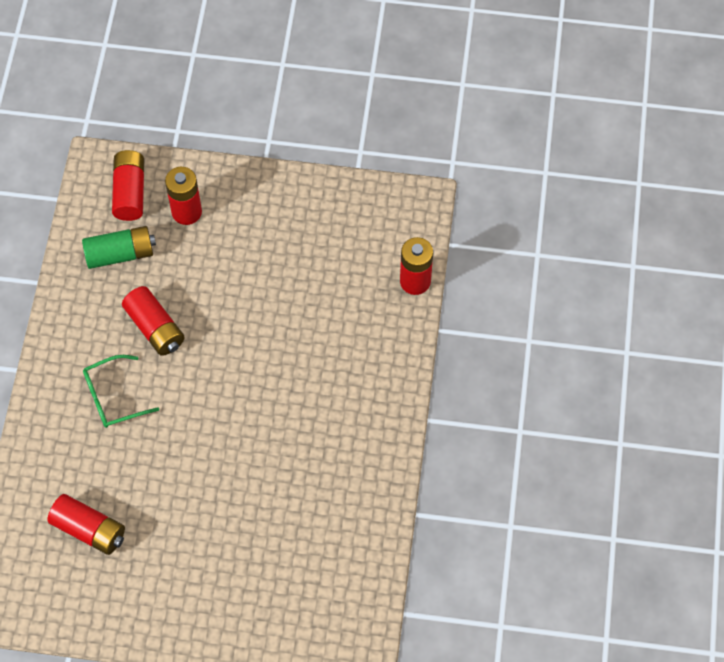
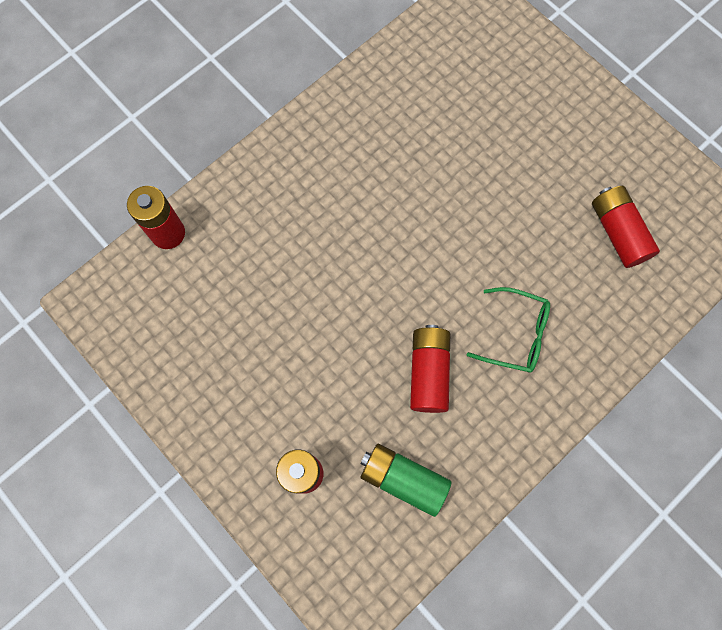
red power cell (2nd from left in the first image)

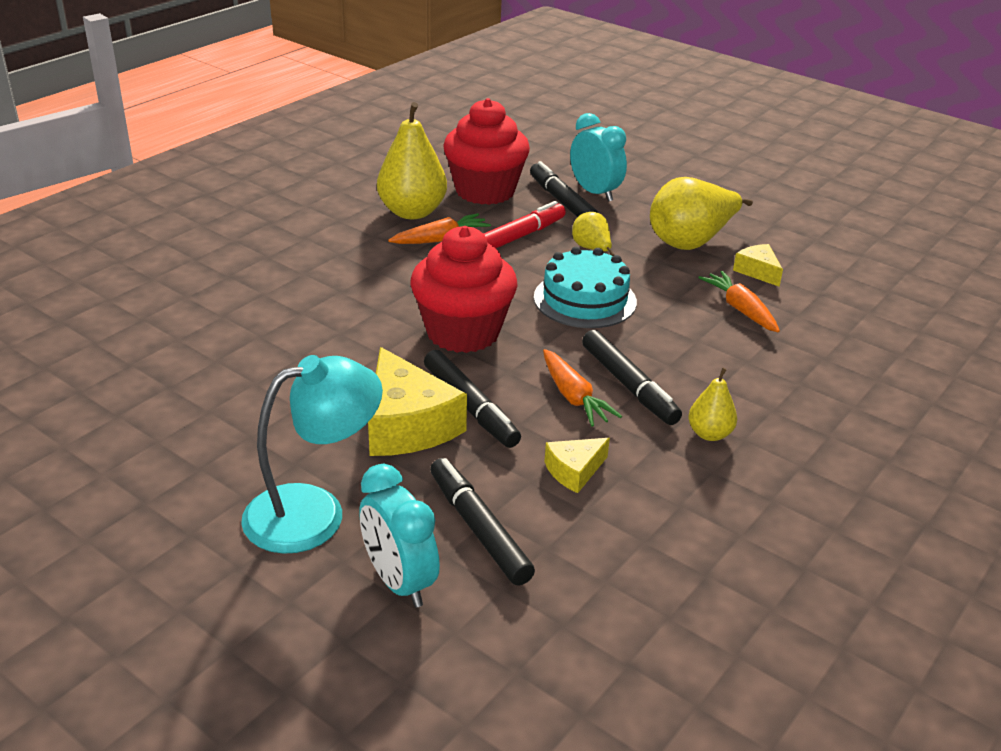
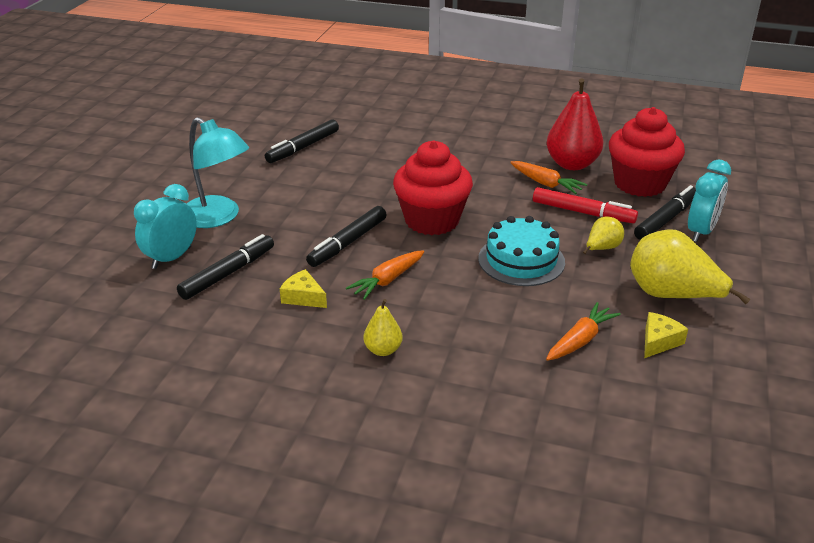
black felt pen (2nd from left)
red toy pear
golden cheese wedge (1st from left in the first image)

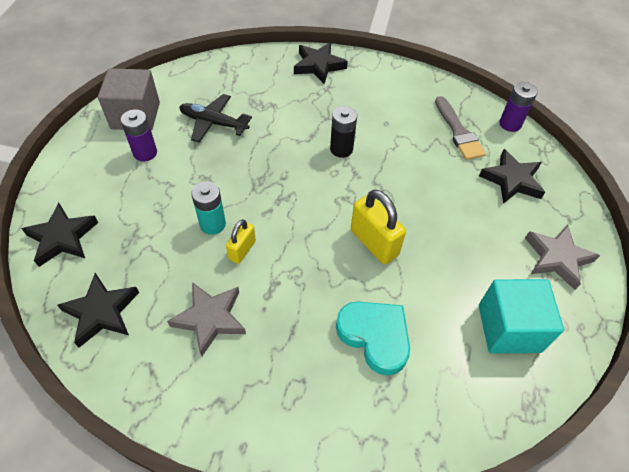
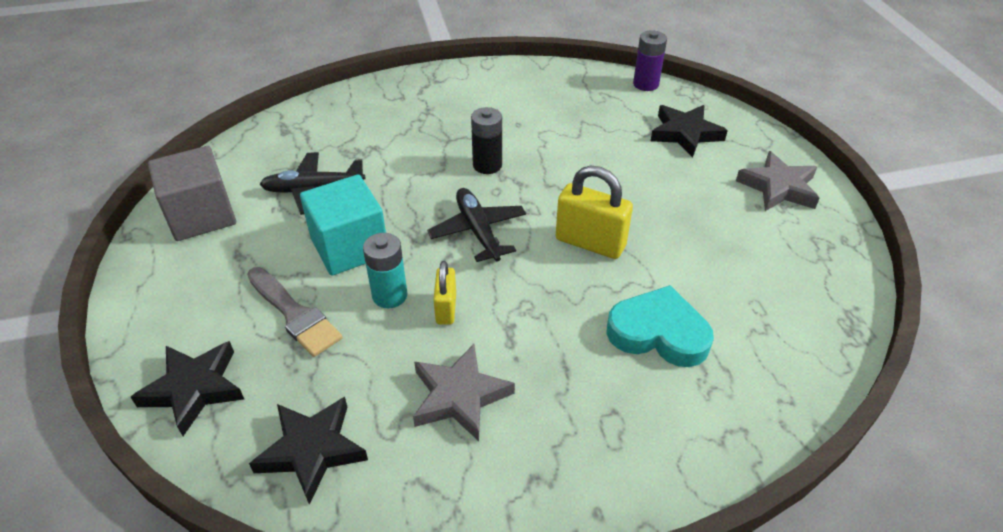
ash-grey paint brush
turquoise solid cube
black plane (2nd from left)
purple power cell (1st from left in the first image)
black five-pointed star (3rd from left in the first image)

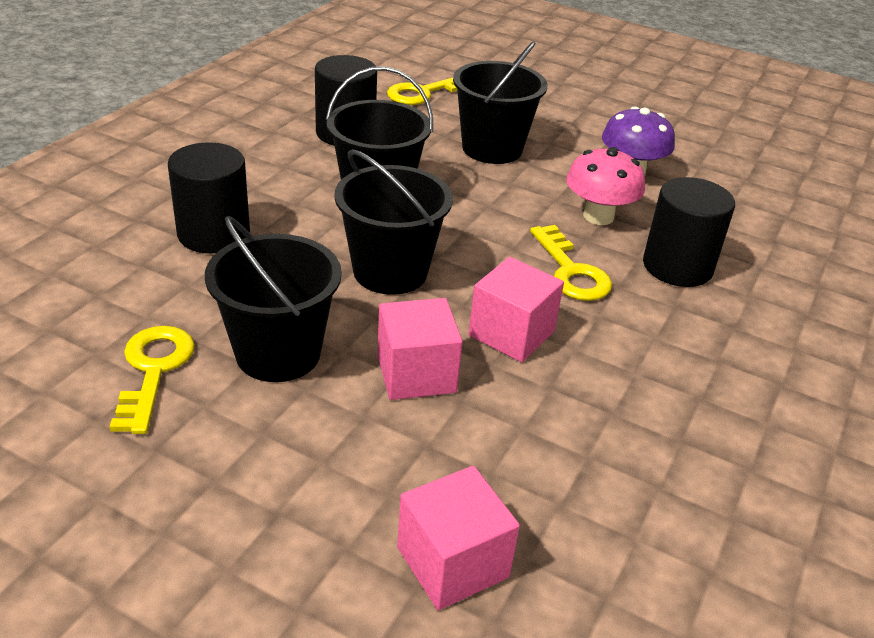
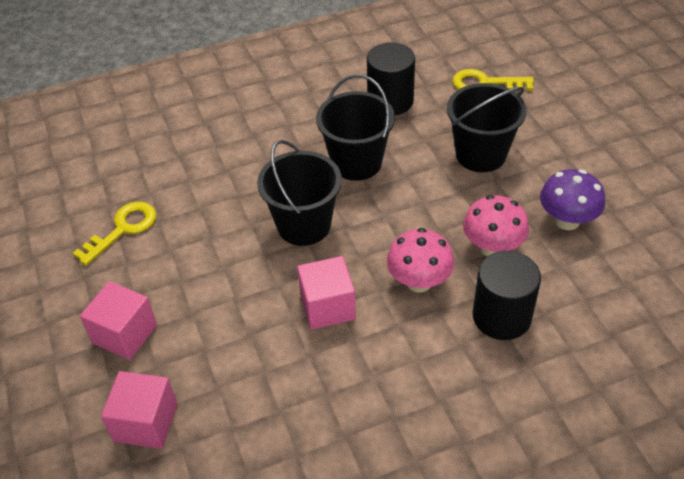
pink solid cube (1st from left)
pink fungus (1st from left)
black solid cylinder (1st from left in the first image)
black sand bucket (1st from left in the first image)

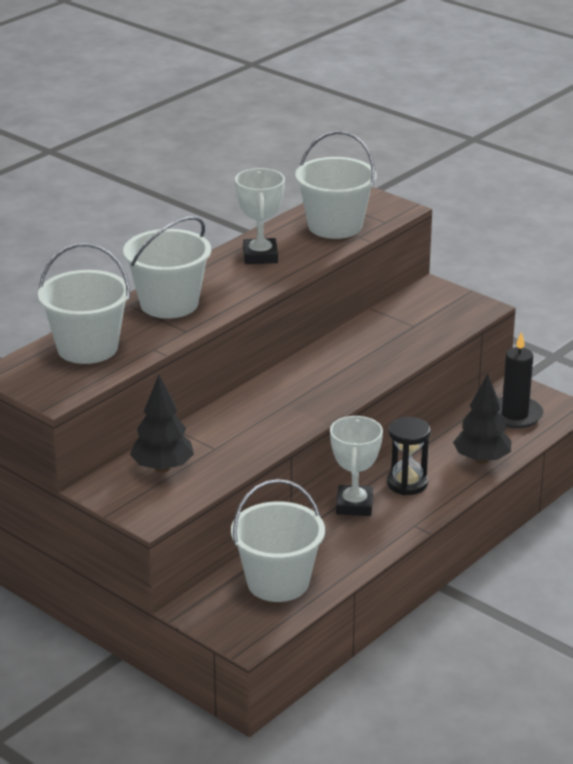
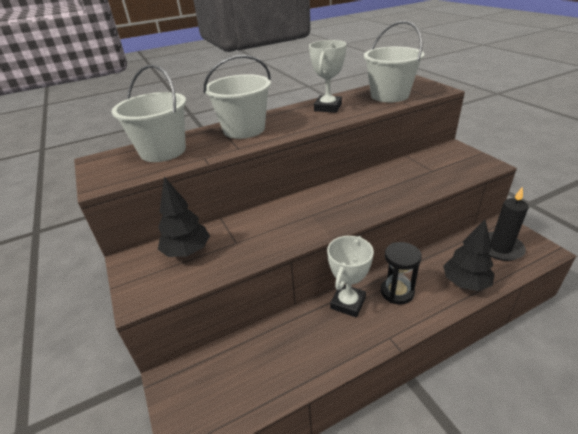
snow-white sand bucket (3rd from left in the first image)

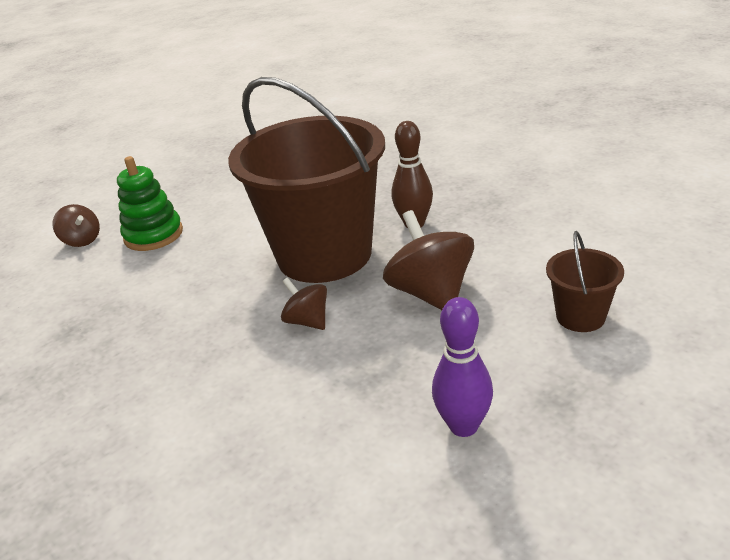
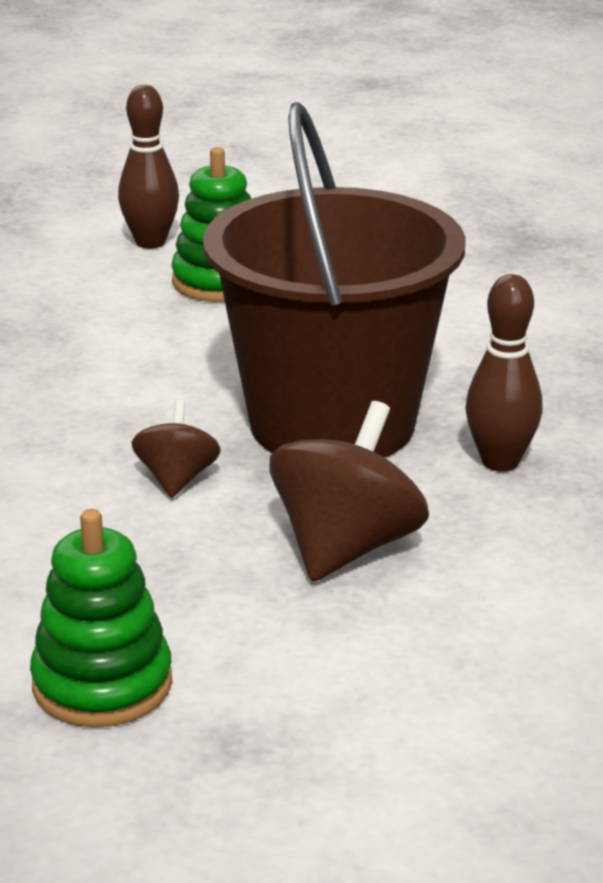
green stacking toy (1st from left)
russet skittle (1st from left)
russet sand bucket (2nd from left in the first image)

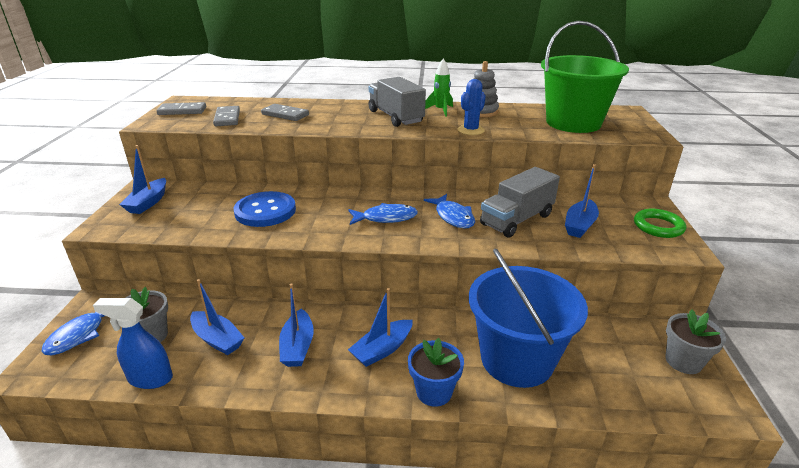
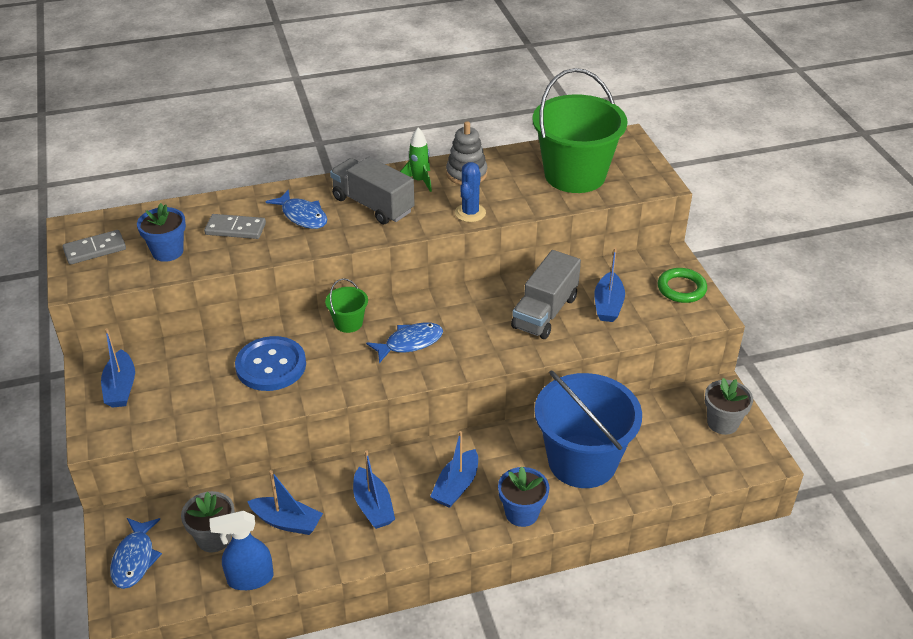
cobalt plant pot (1st from left)
cobalt fish figure (2nd from left)
green sand bucket (1st from left)

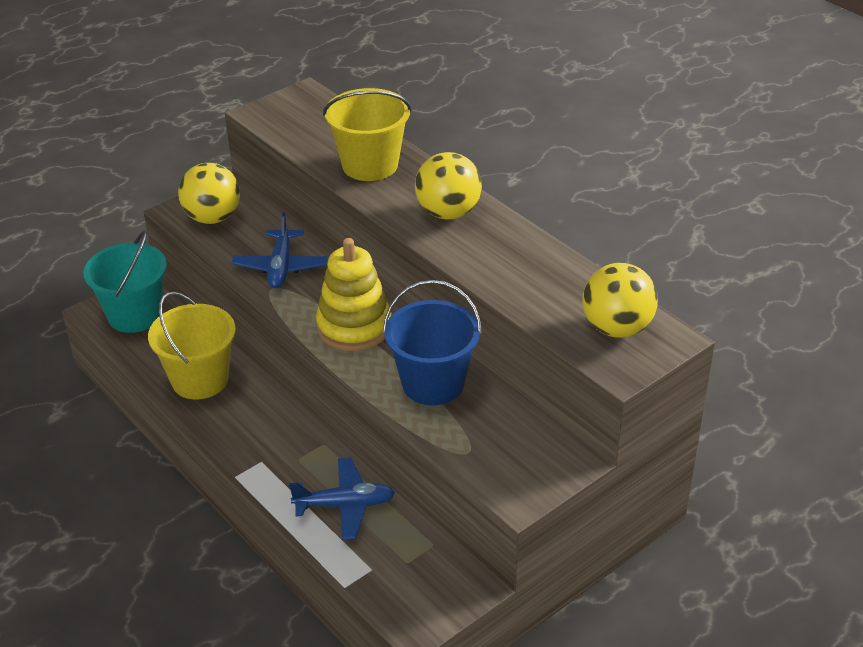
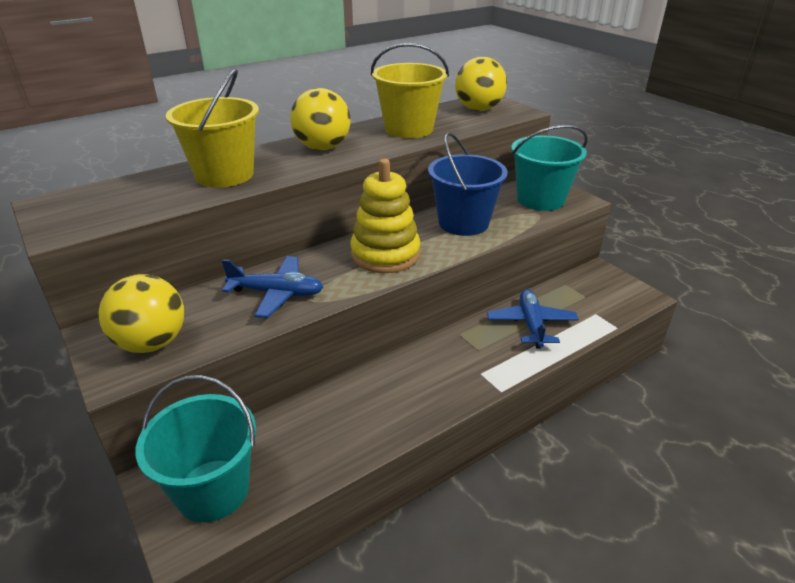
golden sand bucket (2nd from left)
turquoise sand bucket (2nd from left)

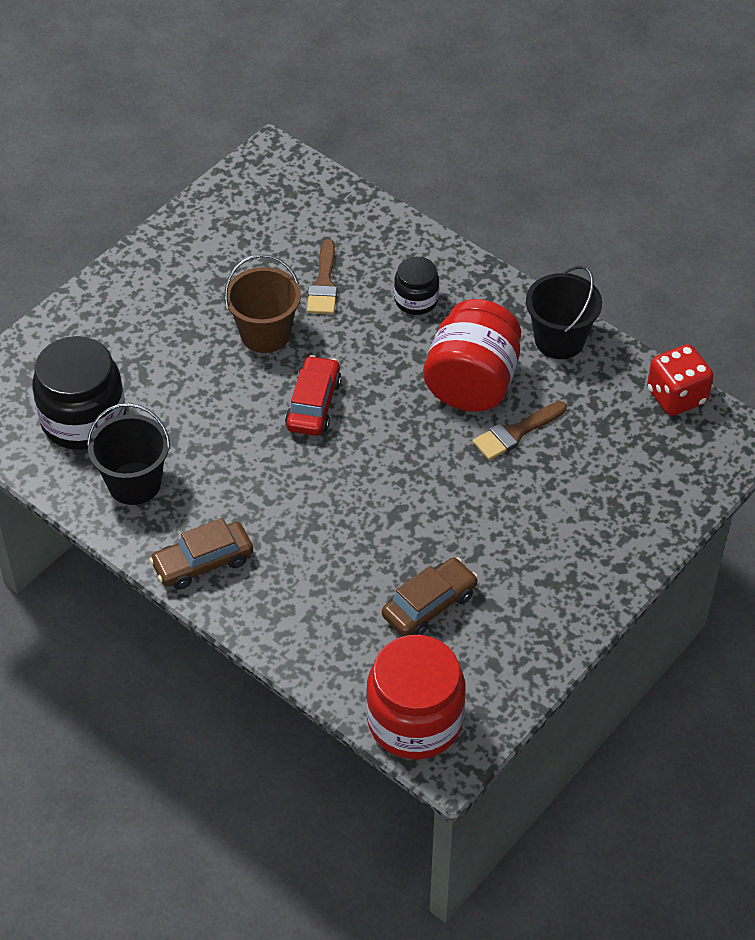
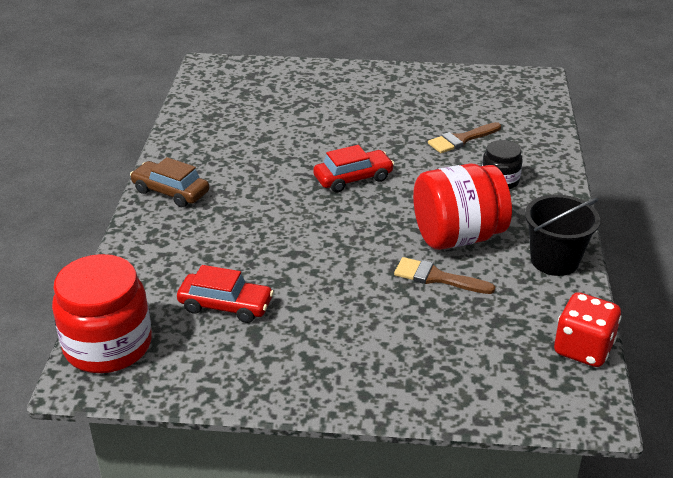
red car (1st from left)
black preserve jar (1st from left in the first image)
black sand bucket (1st from left in the first image)
russet sand bucket

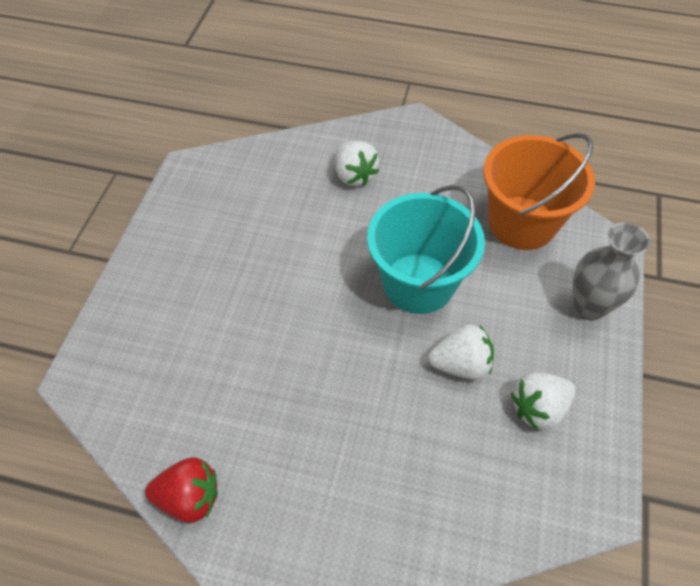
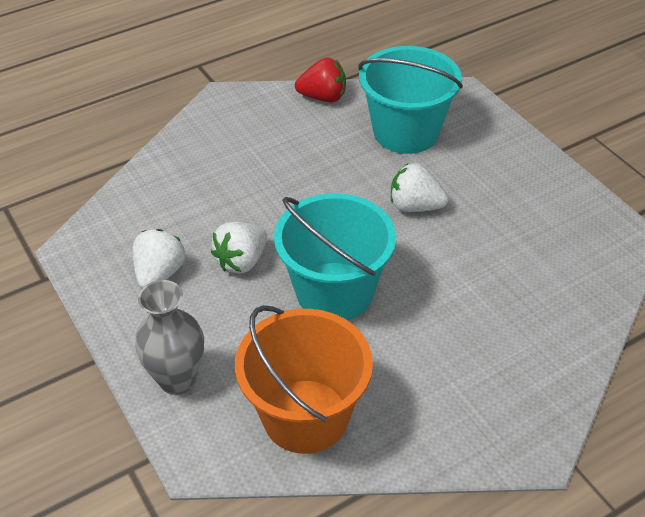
red berry
turquoise sand bucket (2nd from left)
snow-white berry (3rd from left)

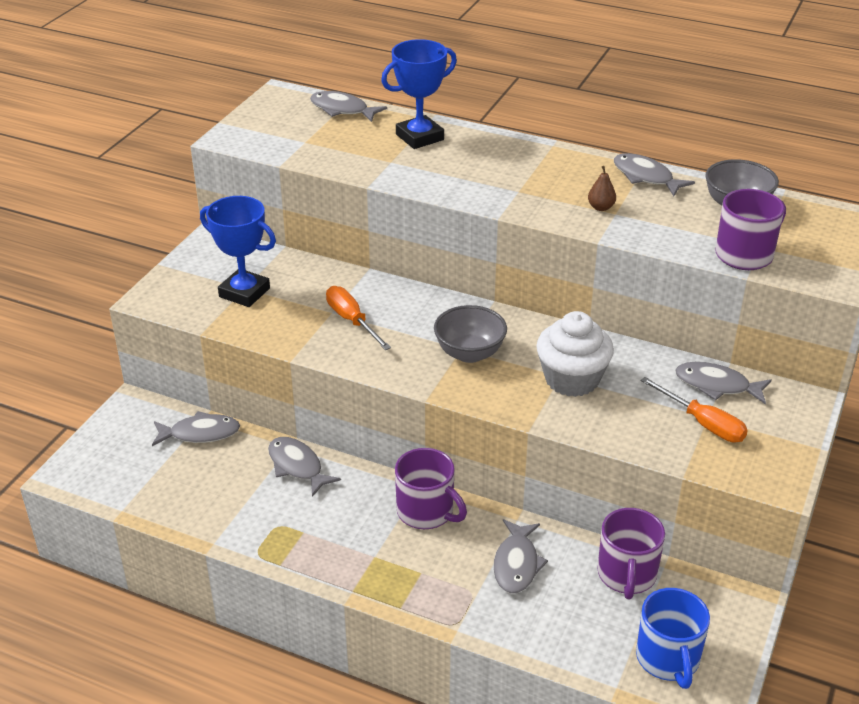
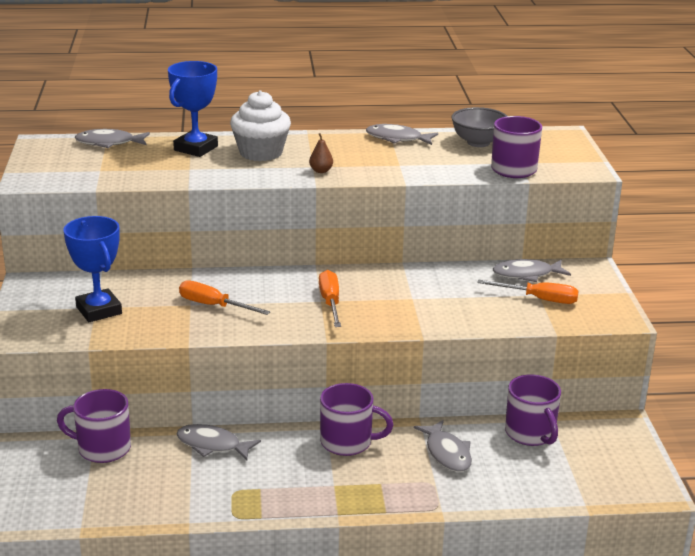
purple mug (1st from left)
cobalt award cup (1st from left)
snow-white muffin
russet toy pear
orange screwdriver (2nd from left)
cobalt mug

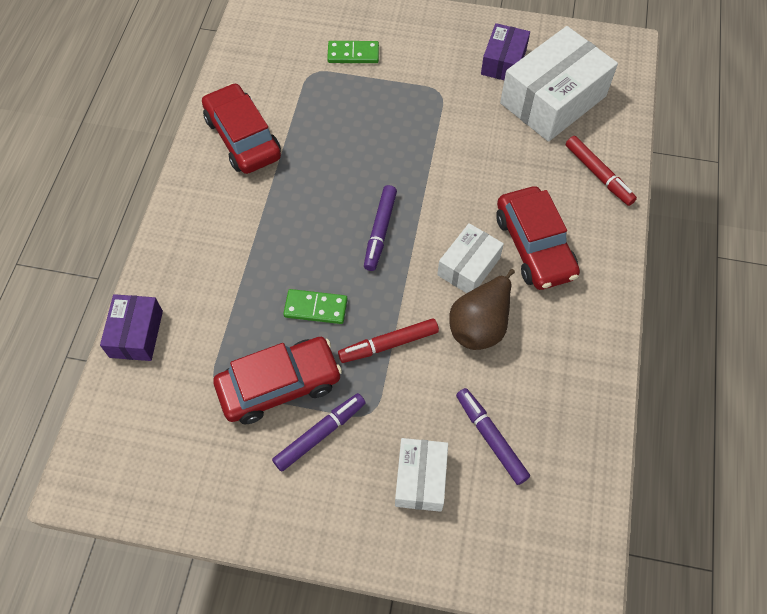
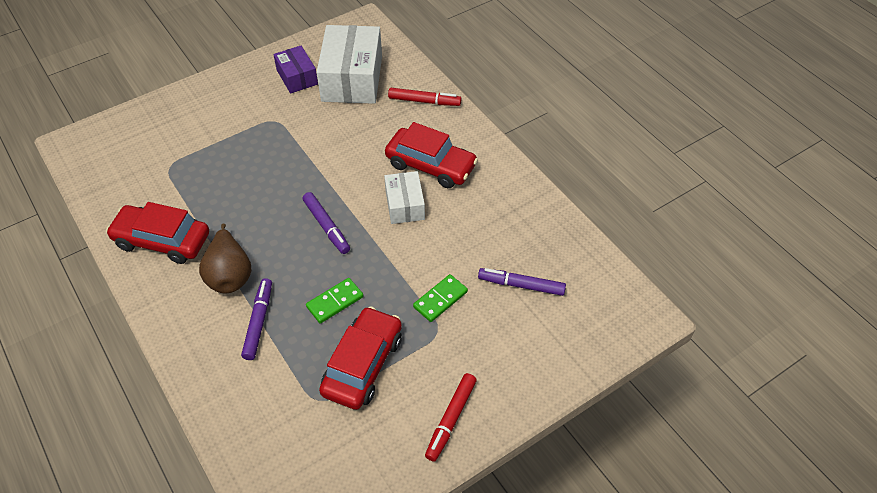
russet toy pear
purple felt pen (1st from left)
green domino (2nd from left)
red felt pen (2nd from left)
purple box (1st from left in the first image)
snow-white box (1st from left in the first image)

